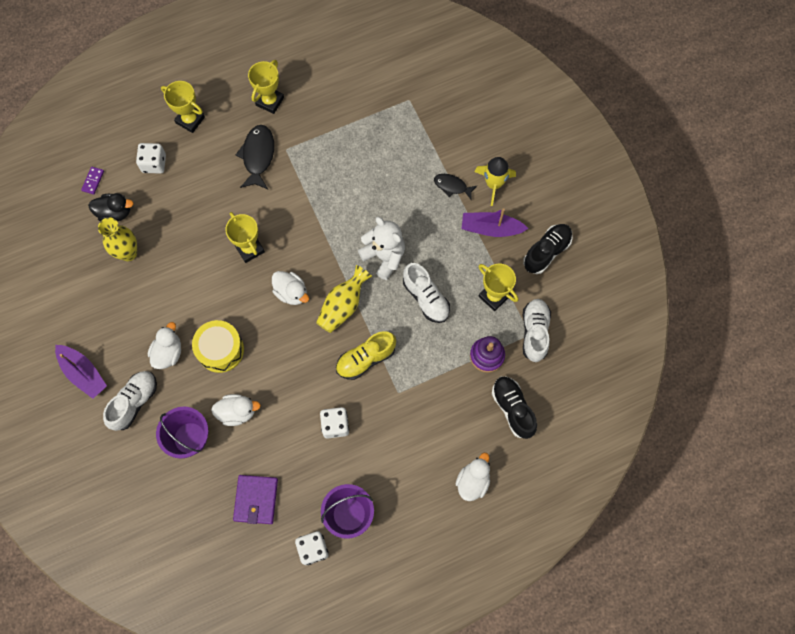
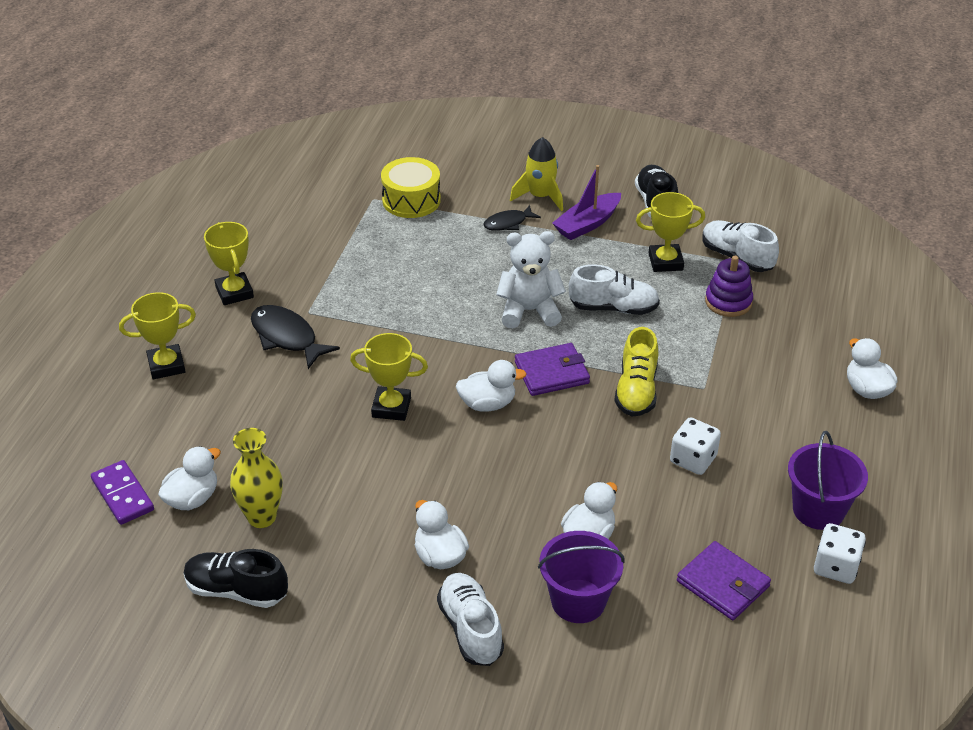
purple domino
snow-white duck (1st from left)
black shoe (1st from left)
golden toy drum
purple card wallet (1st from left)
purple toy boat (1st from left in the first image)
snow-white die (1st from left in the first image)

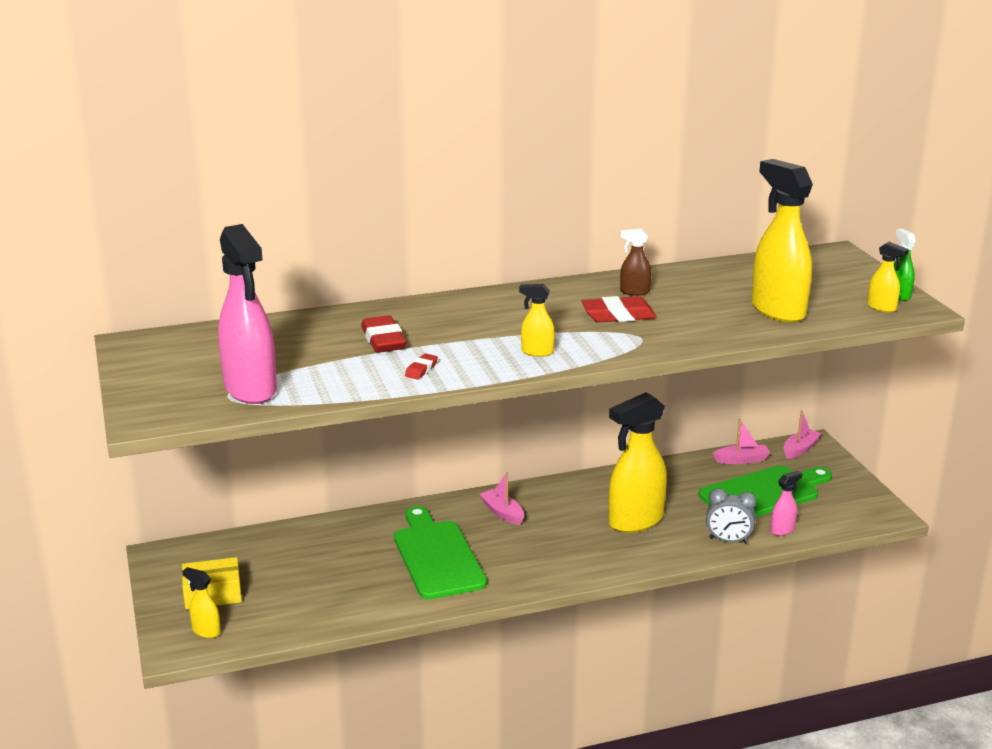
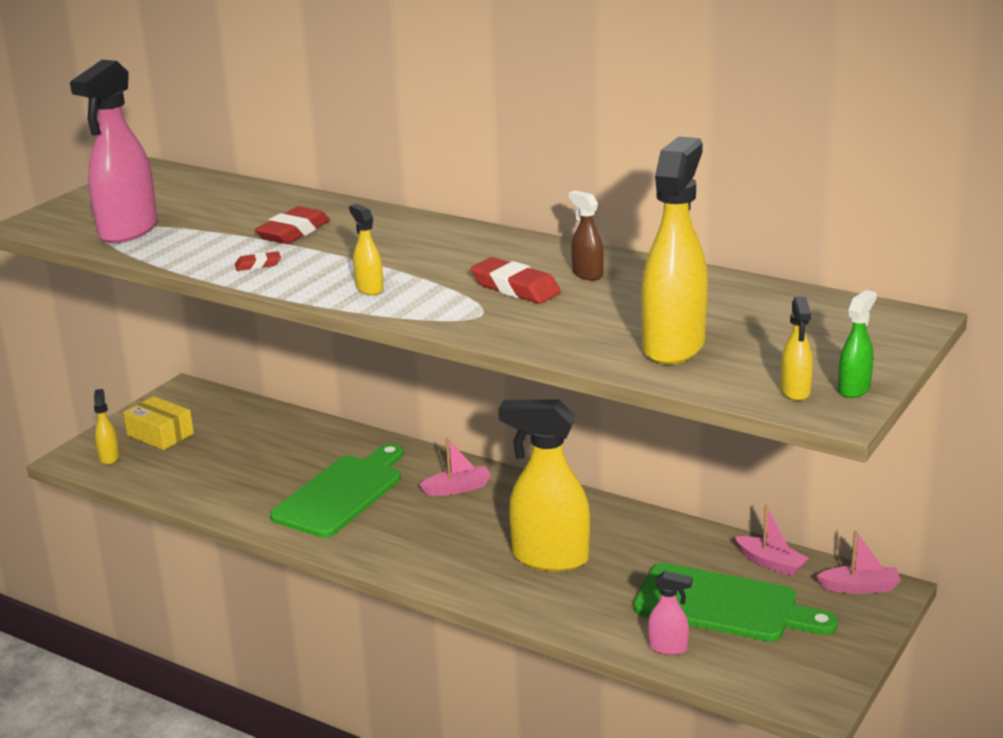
pink toy boat (1st from left)
ash-grey bedside clock

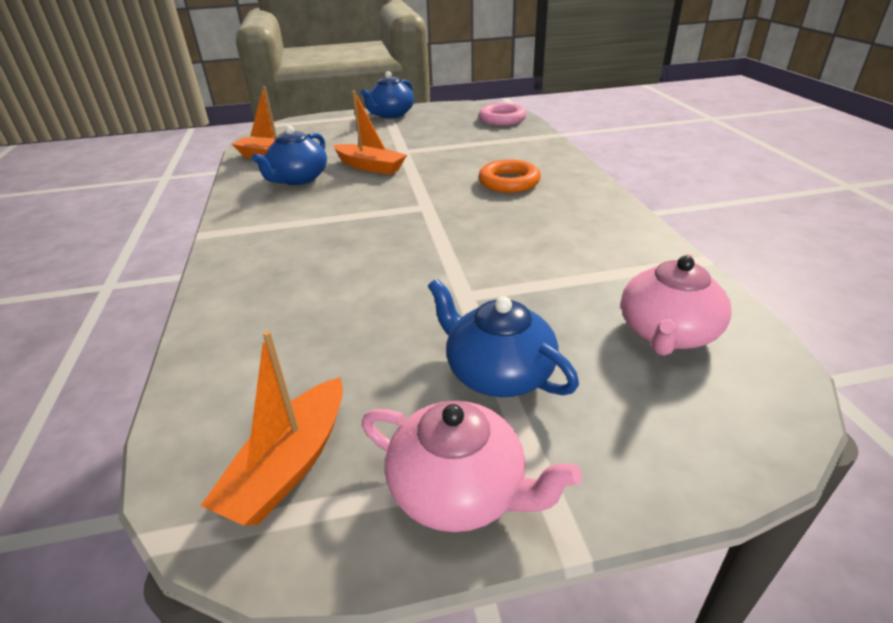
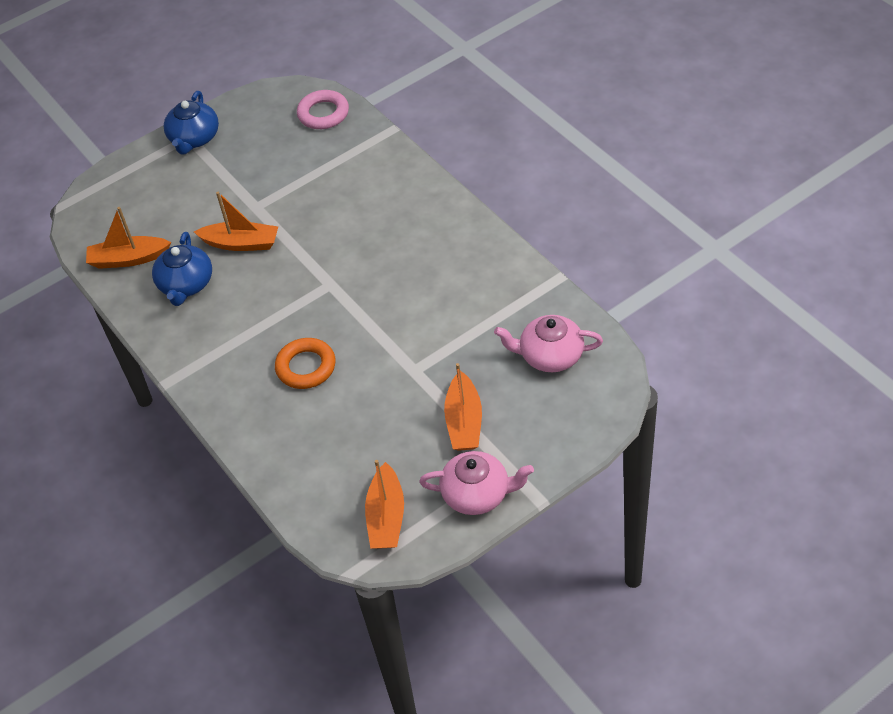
orange hoop
orange toy boat (4th from left)
pink teapot (2nd from left)

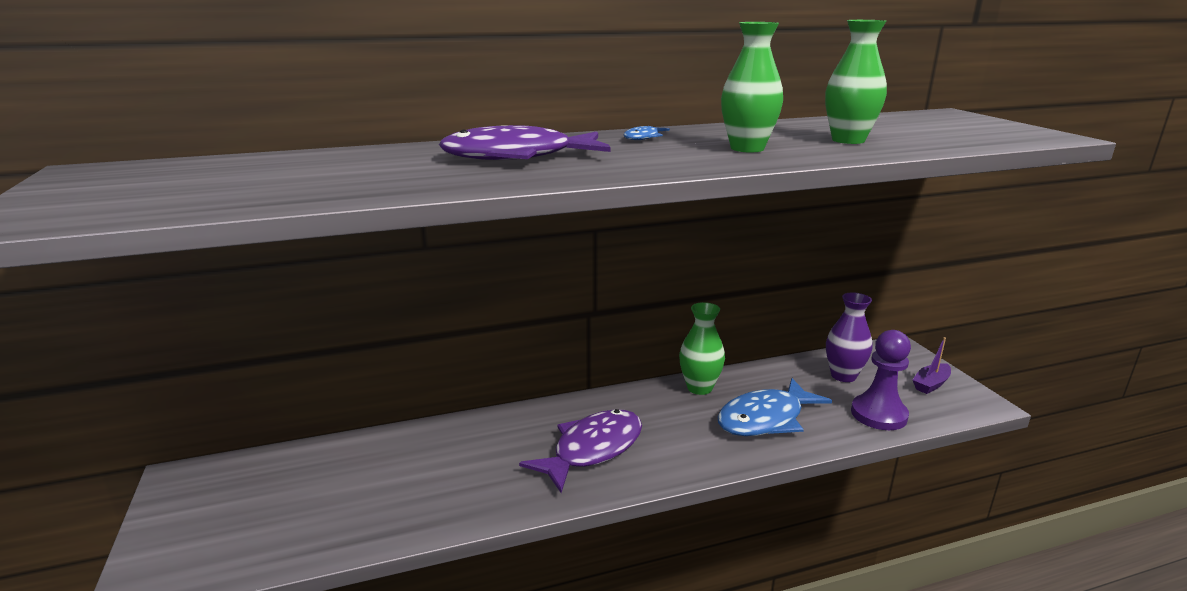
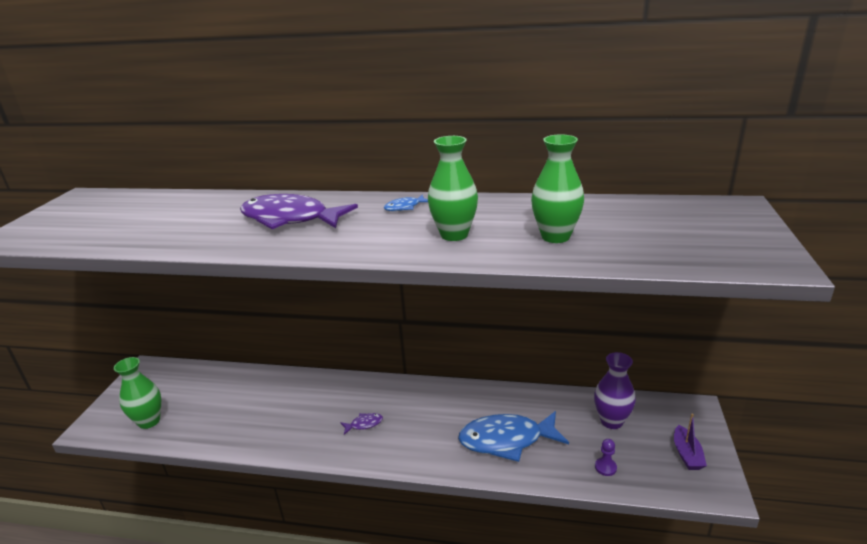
green tall vase (1st from left)
purple fish figure (2nd from left)
purple game pawn
purple toy boat

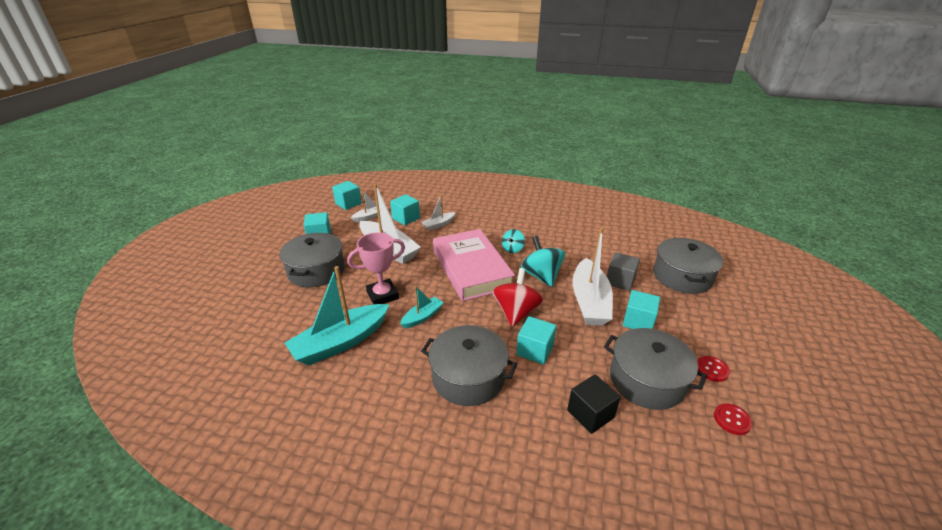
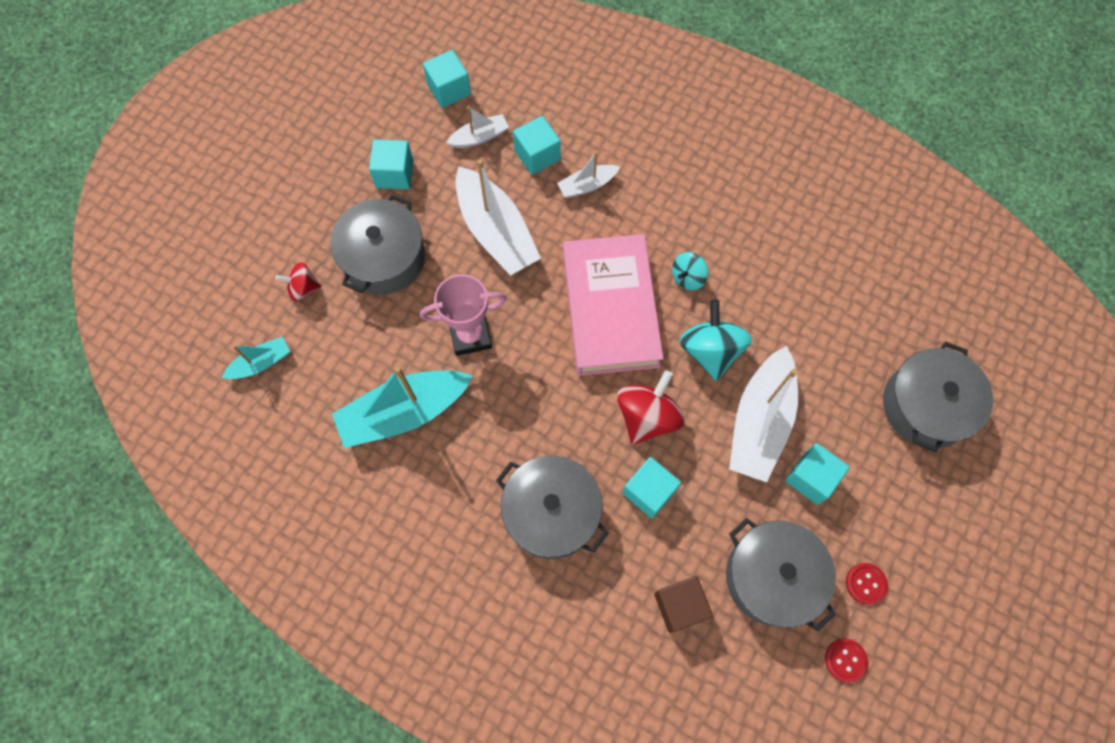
turquoise toy boat (1st from left)
red spinning top (1st from left)
russet solid cube
ash-grey solid cube

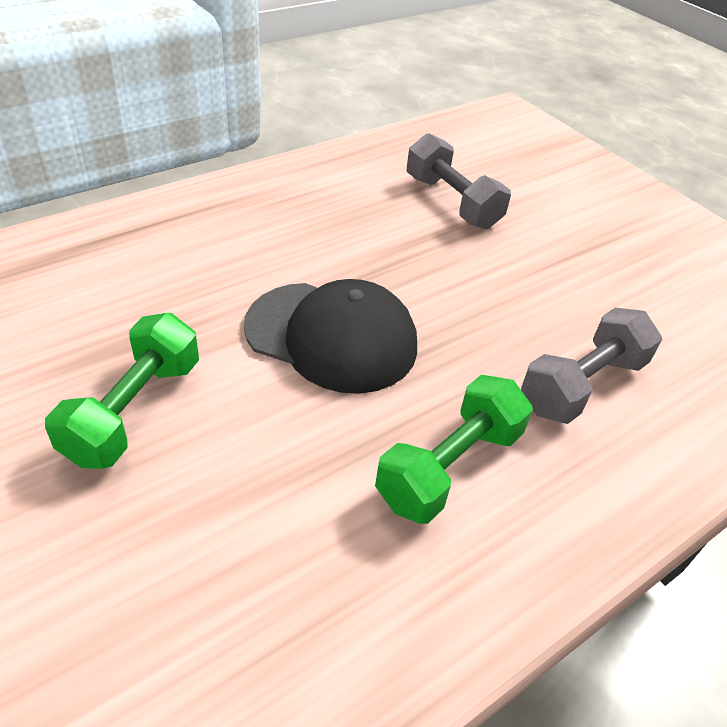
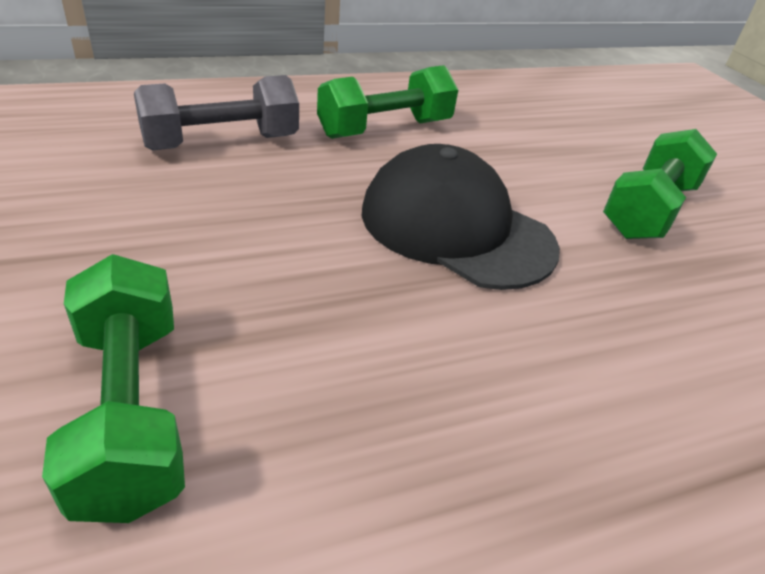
green dumbbell (1st from left)

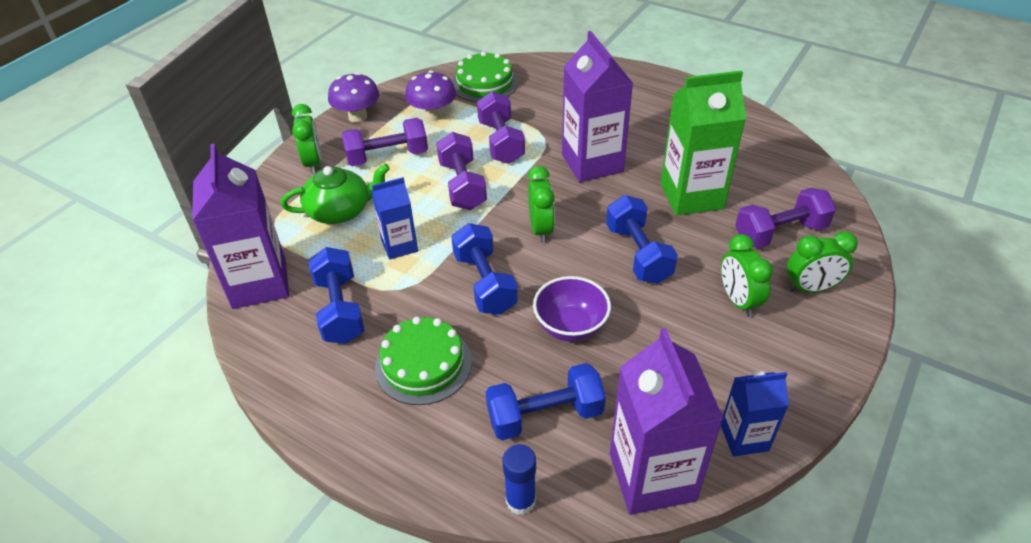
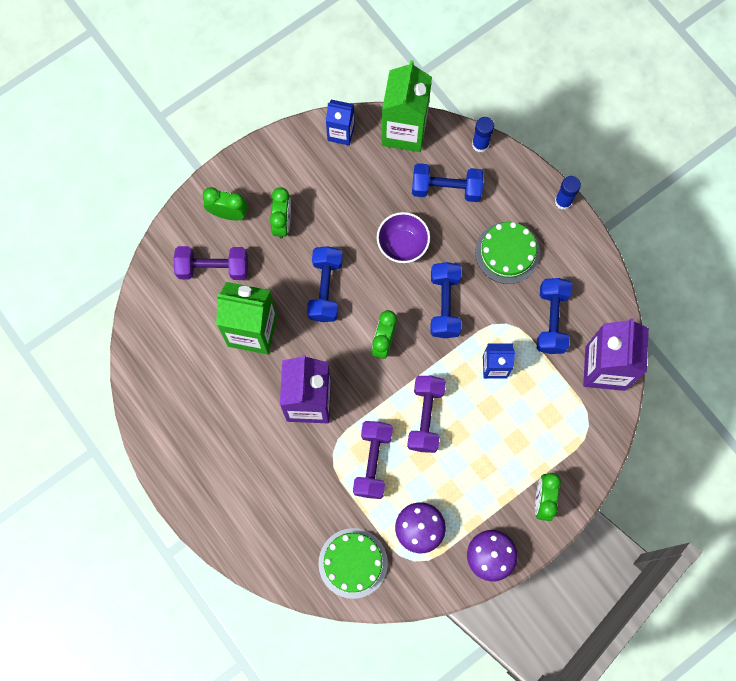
green carton (2nd from left)
cobalt glue (2nd from left)
green teapot
purple dumbbell (1st from left in the first image)

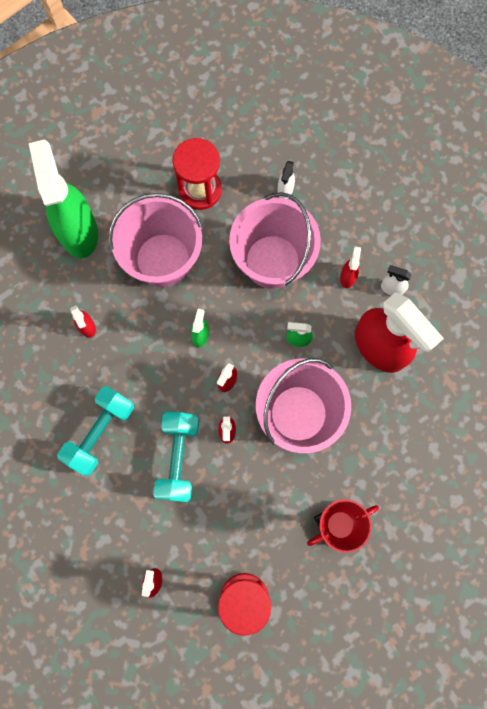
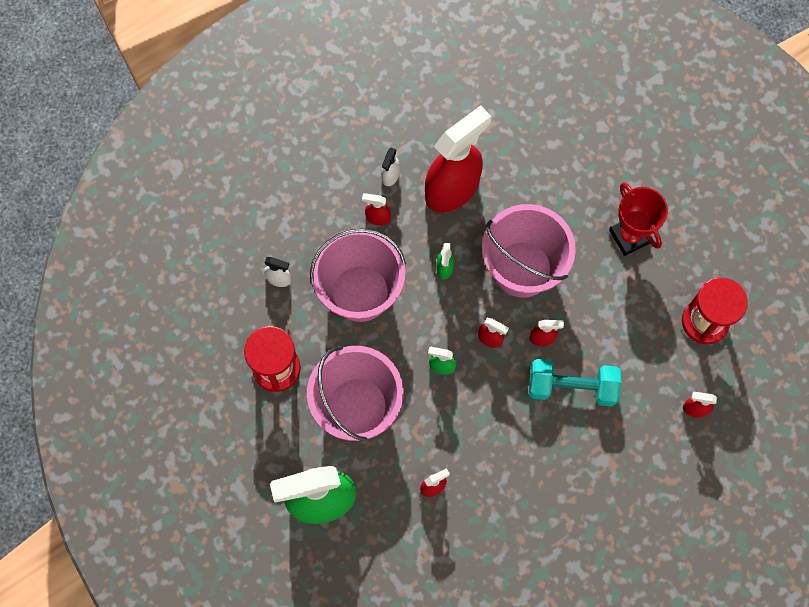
turquoise dumbbell (1st from left in the first image)

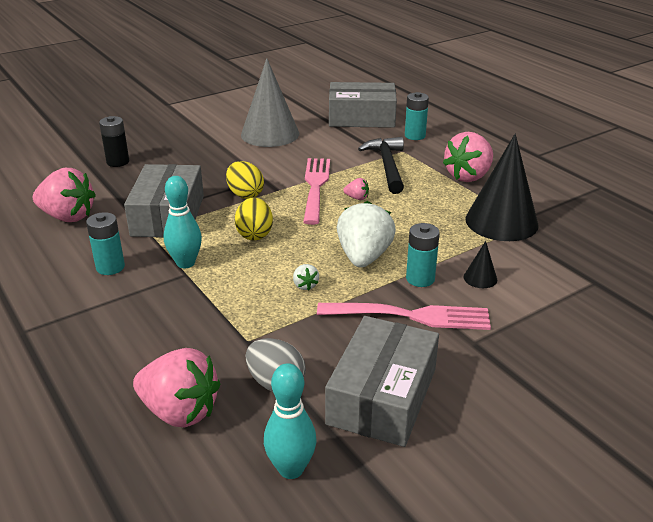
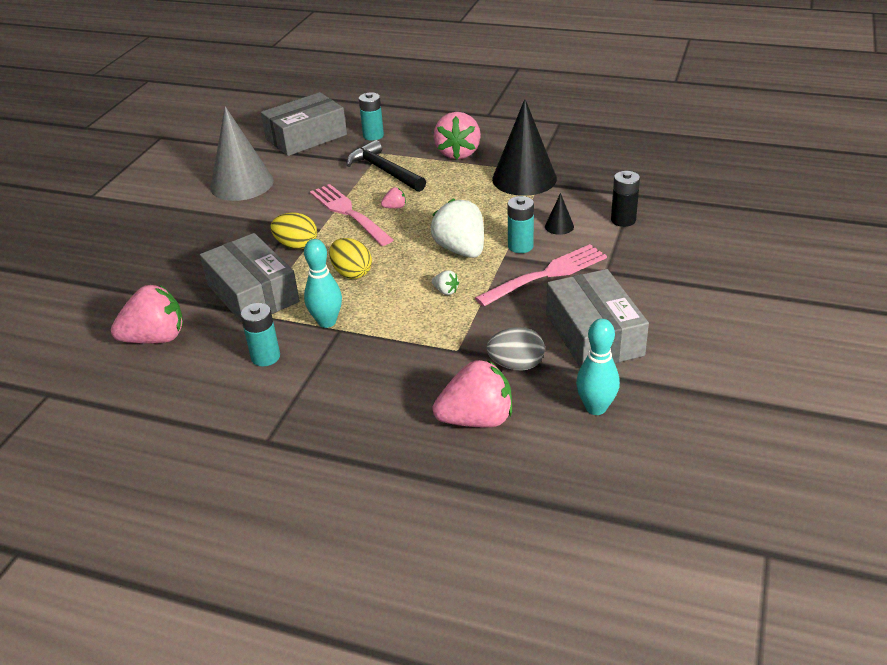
black power cell

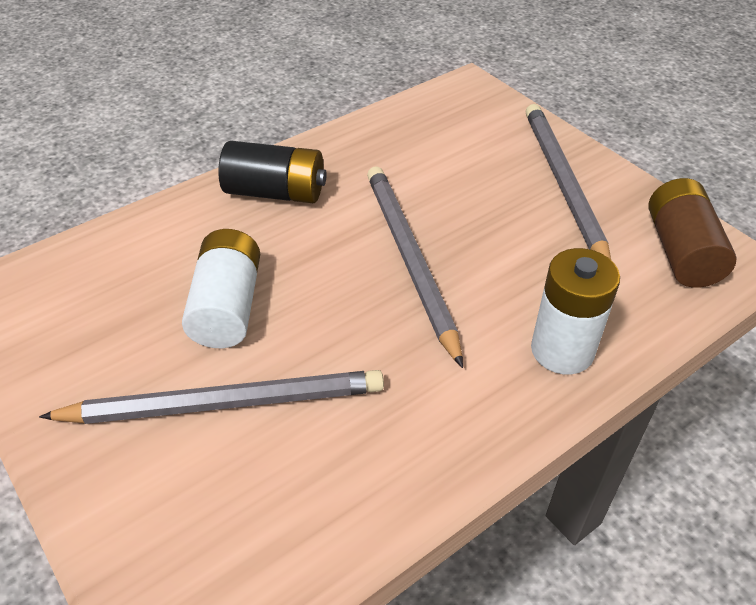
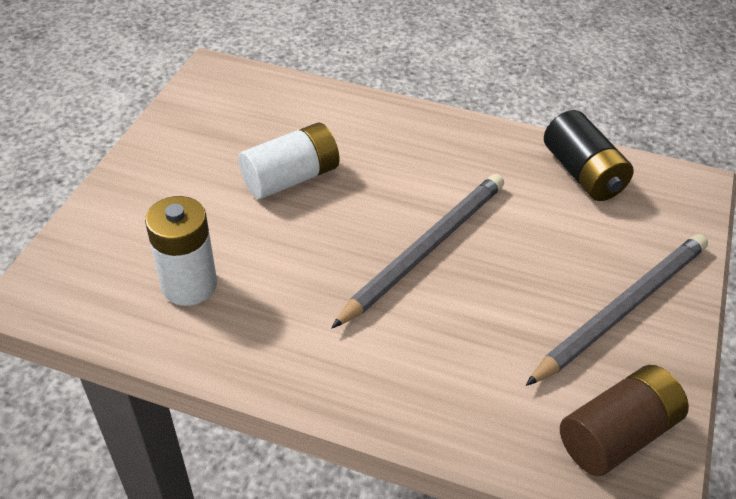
snow-white power cell (1st from left)
black power cell
ash-grey lead pencil (1st from left in the first image)

